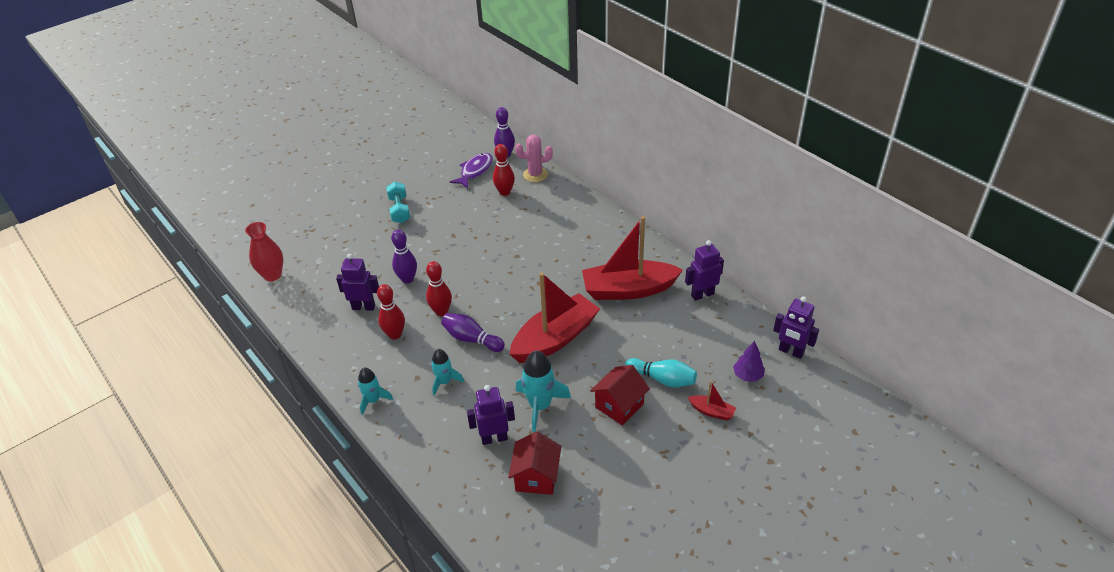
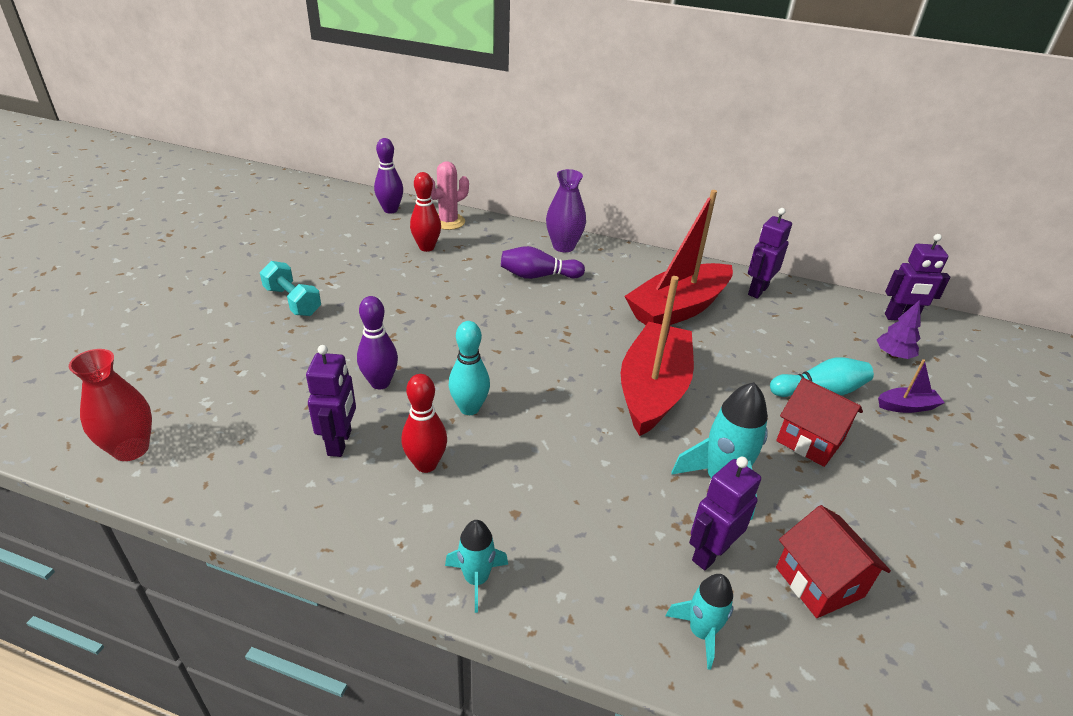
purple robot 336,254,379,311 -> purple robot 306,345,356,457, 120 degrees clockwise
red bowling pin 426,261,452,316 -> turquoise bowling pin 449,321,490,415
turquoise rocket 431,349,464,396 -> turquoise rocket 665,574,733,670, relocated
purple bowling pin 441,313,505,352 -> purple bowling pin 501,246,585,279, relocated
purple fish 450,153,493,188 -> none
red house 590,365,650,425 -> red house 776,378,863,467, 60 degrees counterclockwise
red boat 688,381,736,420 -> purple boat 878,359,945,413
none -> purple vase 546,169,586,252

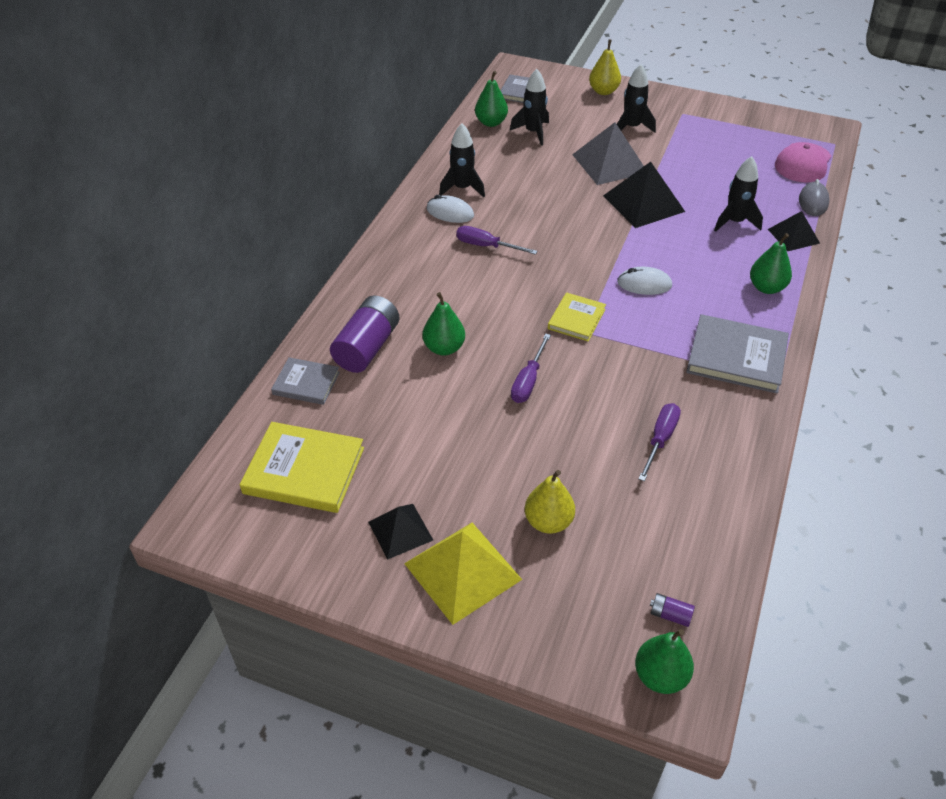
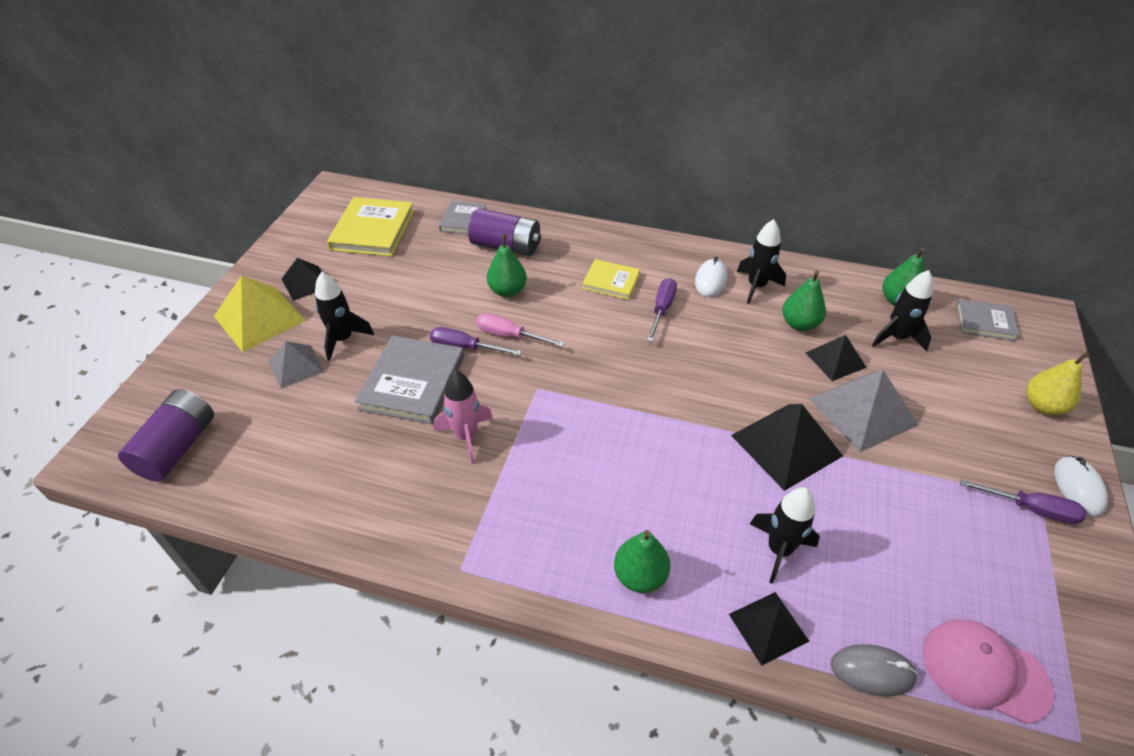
yellow pear 525,470,575,534 -> grey pyramid 269,341,324,388
yellow book 548,292,606,341 -> yellow book 582,259,640,300, relocated
black rocket 617,64,656,133 -> black rocket 315,272,374,361, relocated
white mouse 617,267,672,295 -> white mouse 1054,455,1108,517, relocated
green pear 635,629,694,694 -> green pear 782,271,826,331, relocated
purple screwdriver 638,403,681,481 -> purple screwdriver 960,479,1087,524, relocated
purple battery 650,593,695,627 -> purple battery 118,389,214,482, x2.36
grey book 686,314,789,394 -> grey book 355,335,464,425, relocated
none -> pink rocket 434,370,493,464
none -> pink screwdriver 476,313,564,347
none -> black pyramid 805,335,867,381

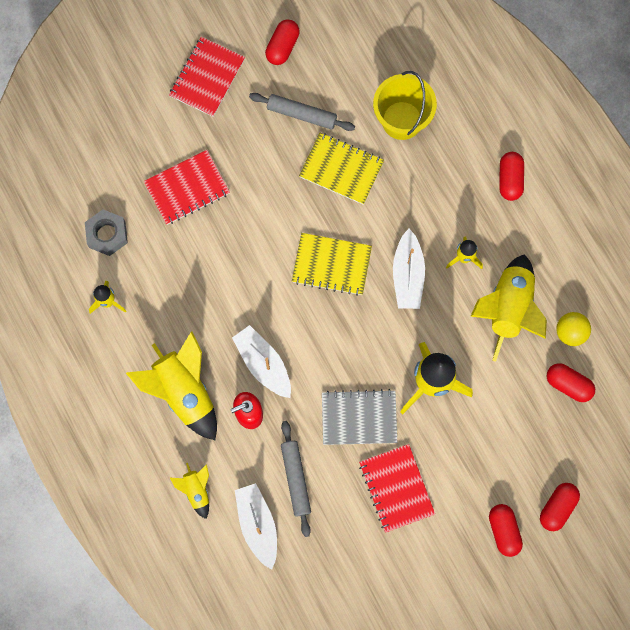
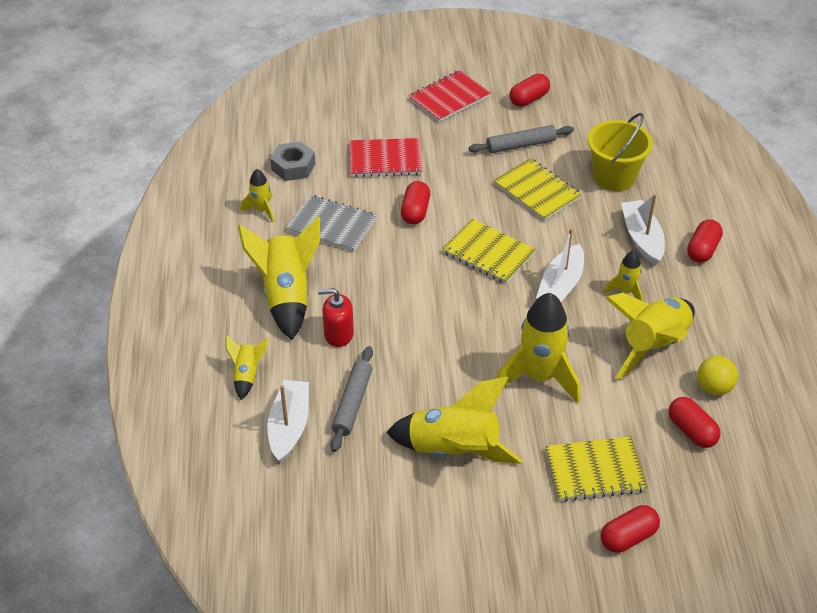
white boat 232,325,291,398 -> white boat 621,194,665,265, relocated
grey rolling pin 249,93,355,131 -> grey rolling pin 469,125,574,153, 60 degrees counterclockwise
grey notebook 322,389,397,445 -> grey notebook 286,195,377,252, relocated
red notebook 359,444,435,533 -> yellow rocket 386,377,523,464
red capsule 489,504,523,557 -> red capsule 401,181,430,224, relocated
none -> yellow notebook 545,436,648,502

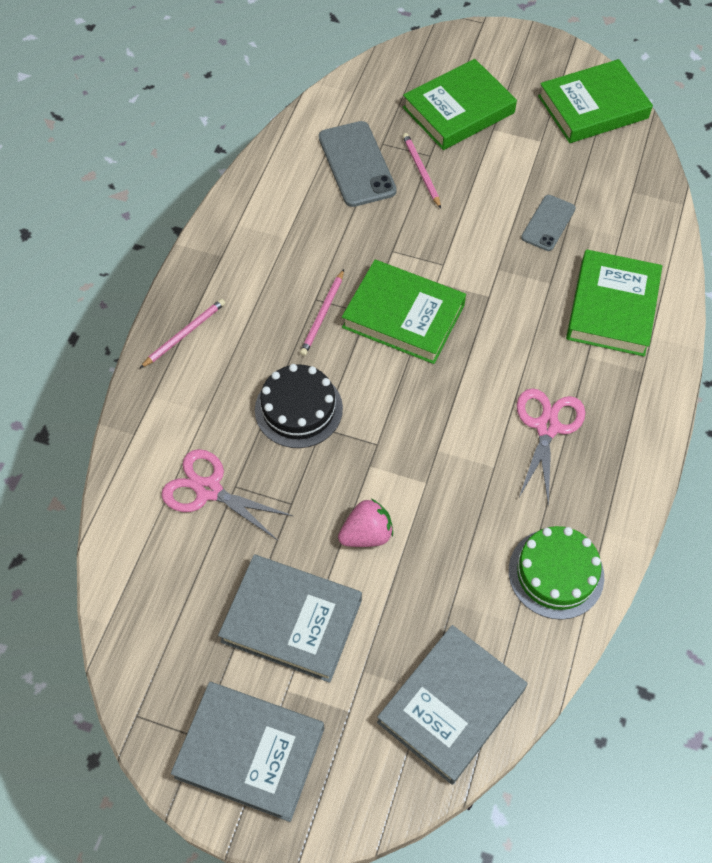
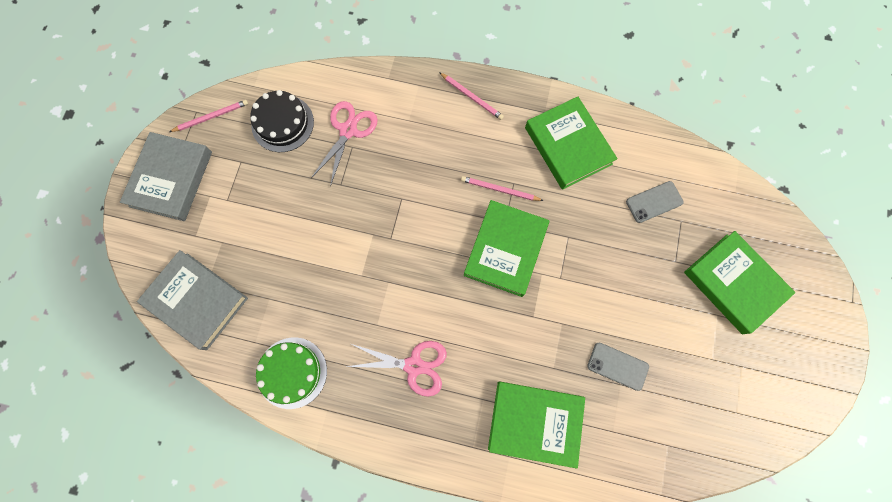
grey book 218,555,362,683 -> none
black cake 255,364,343,448 -> black cake 250,90,314,152, relocated
grey phone 319,121,397,207 -> grey phone 626,181,684,223, x0.62
pink strawberry 338,499,393,547 -> none
pink pencil 402,133,441,208 -> pink pencil 169,100,248,132, relocated
green book 538,59,653,143 -> green book 525,97,618,190, relocated

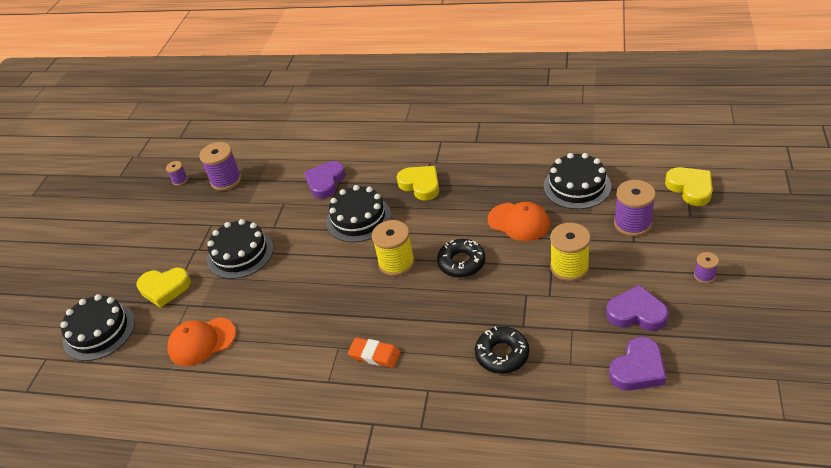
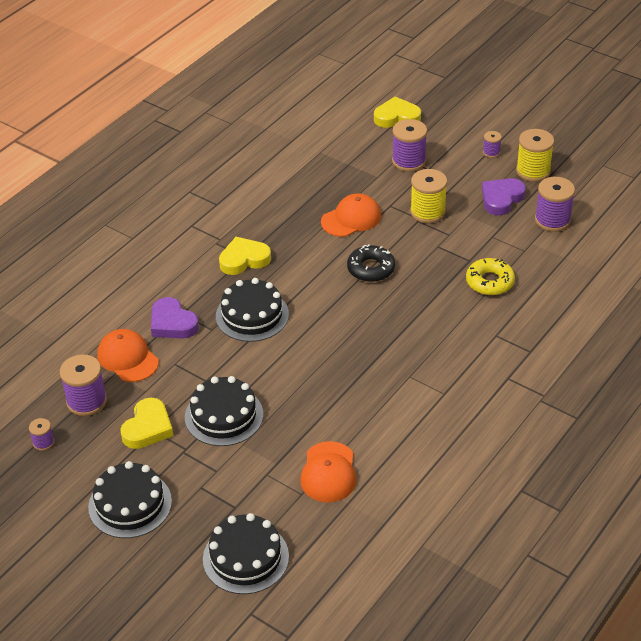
yellow heart 136,268,191,308 -> yellow heart 120,398,173,449, relocated
orange eraser 348,338,401,368 -> none
yellow spool 372,220,414,276 -> yellow spool 516,129,554,182, relocated
black donut 475,326,529,374 -> yellow donut 466,258,515,295
black cake 544,153,611,209 -> black cake 88,461,172,538, relocated
purple heart 609,337,666,391 -> purple spool 535,177,575,232
none -> orange cap 97,329,159,382

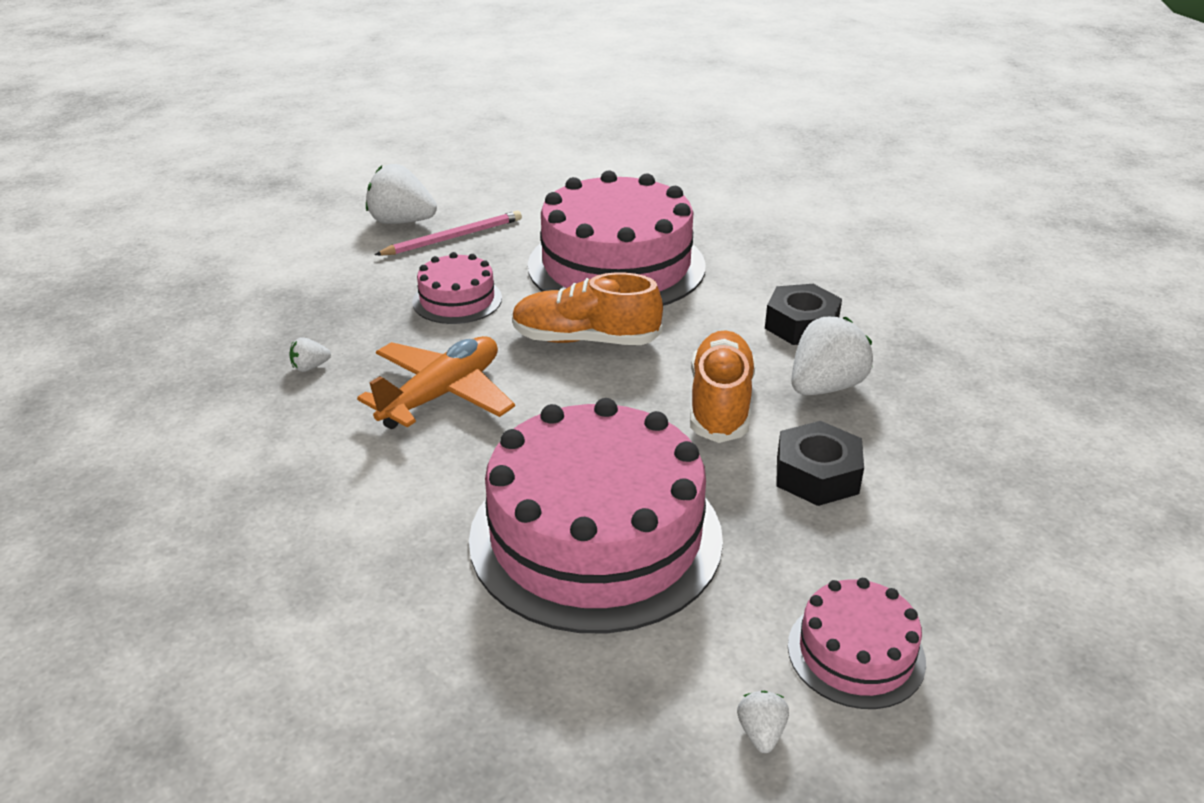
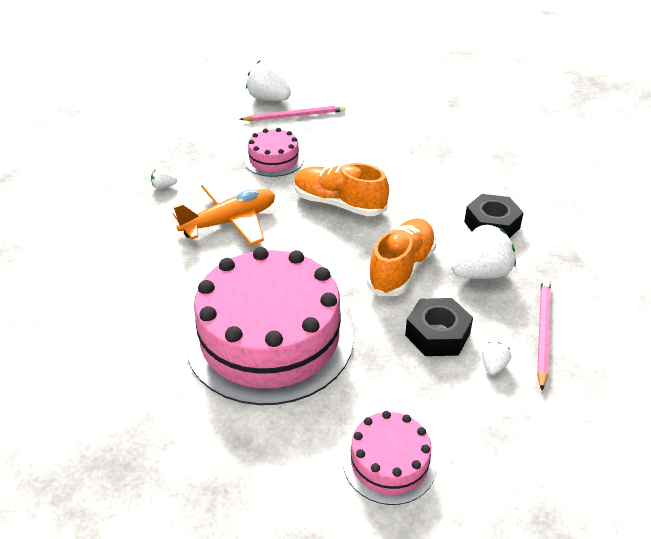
pink cake 528,170,706,306 -> none
white strawberry 737,691,789,753 -> white strawberry 482,342,511,375, relocated
none -> pink pencil 537,278,551,391

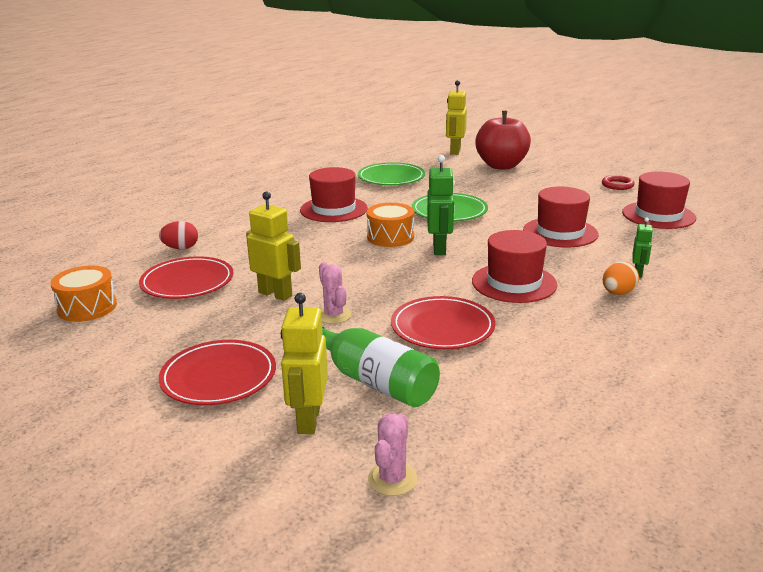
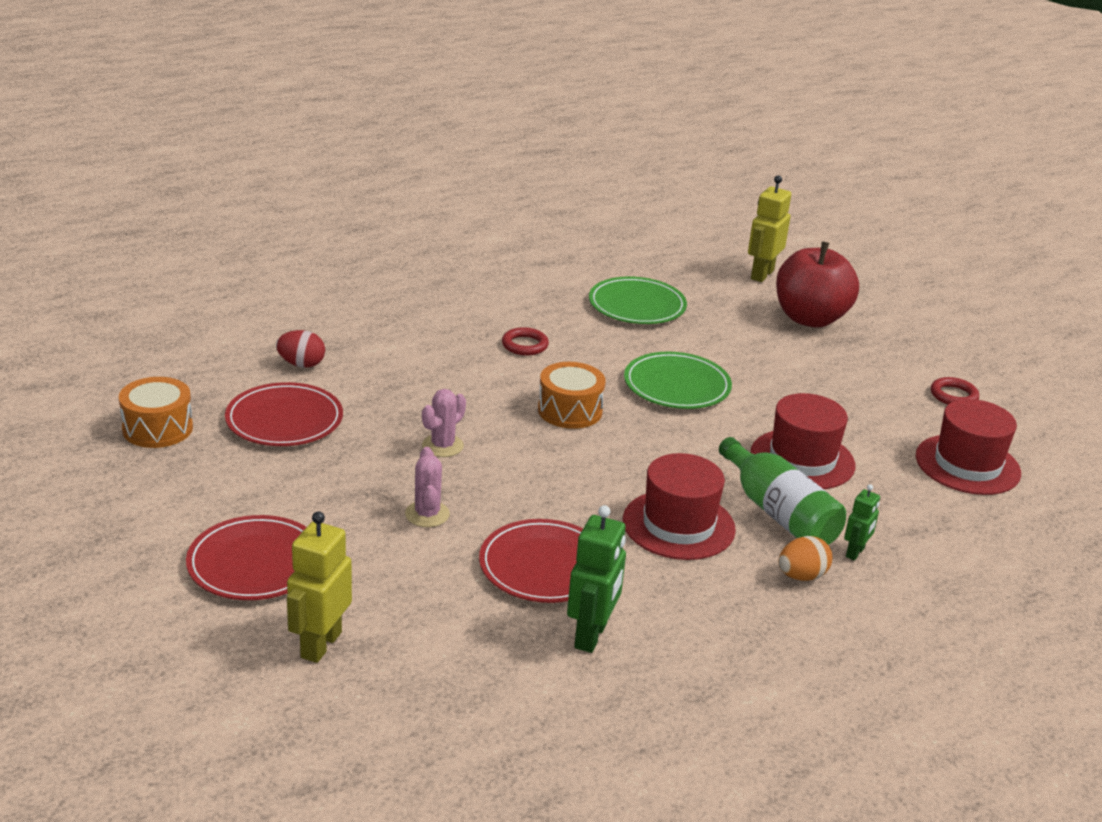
yellow robot 246,191,301,301 -> none
red hat 300,167,368,222 -> red ring 502,327,549,356
green bottle 322,326,440,407 -> green bottle 719,437,846,545, relocated
pink cactus 368,413,417,496 -> pink cactus 422,389,466,457, relocated
green robot 427,155,455,255 -> green robot 567,505,626,653, relocated

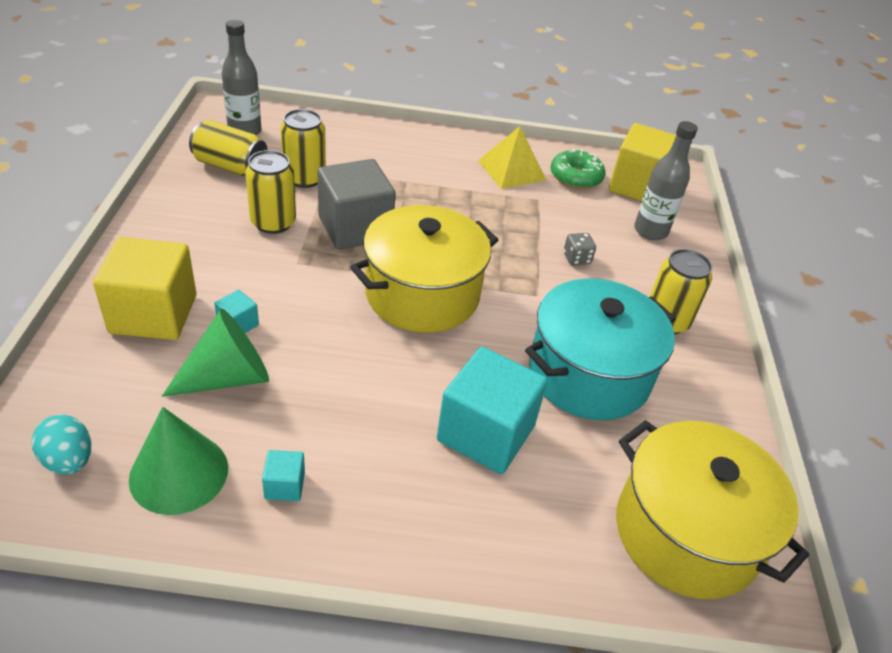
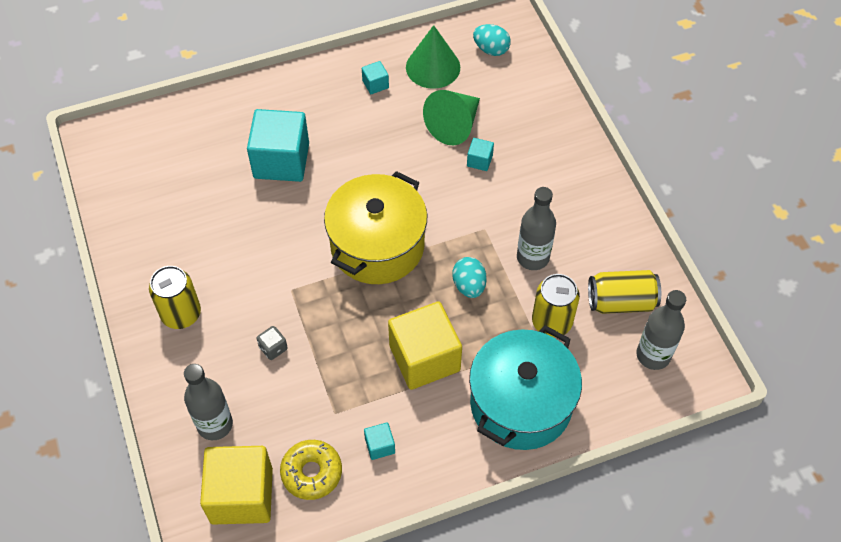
yellow cube 93,237,196,340 -> yellow cube 388,301,462,390, relocated
yellow can 245,150,296,234 -> grey bottle 517,187,556,270
grey cube 318,159,396,250 -> turquoise egg 453,257,487,298
yellow pyramid 478,126,546,189 -> turquoise cube 364,422,395,460
turquoise pot 525,278,676,420 -> turquoise pot 469,325,582,450, relocated
green donut 551,149,605,189 -> yellow donut 280,440,342,500
yellow pot 616,420,809,599 -> none

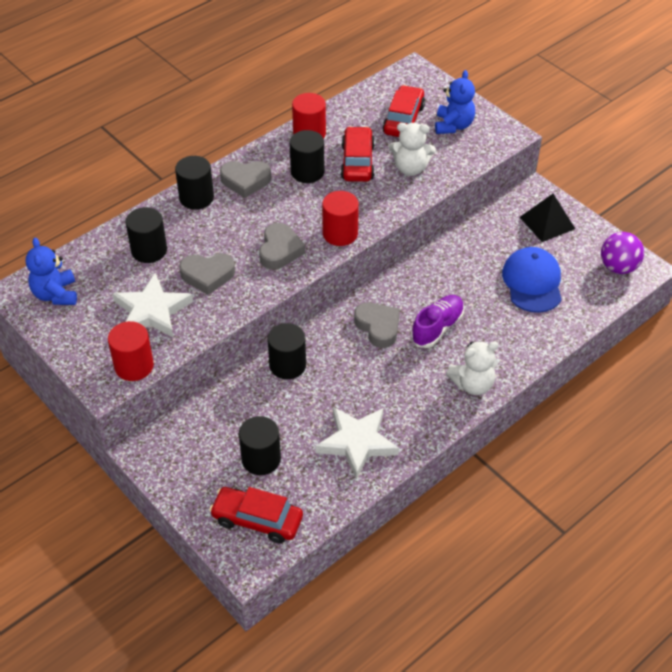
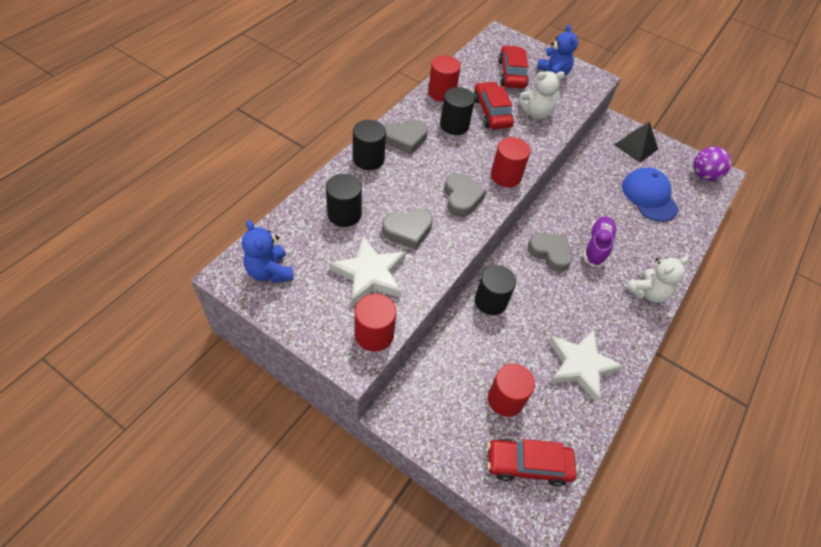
black cylinder 239,416,281,475 -> red cylinder 488,364,535,417

